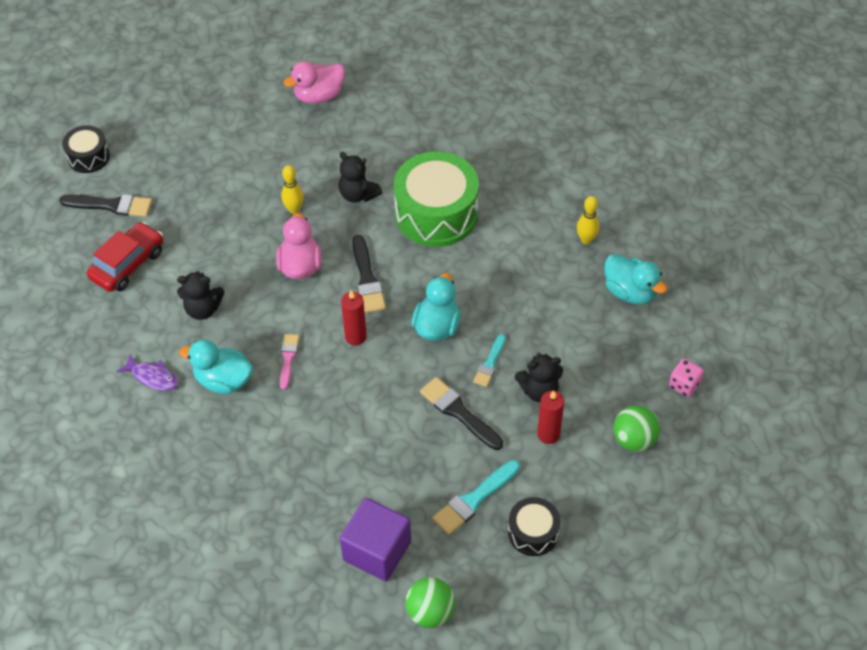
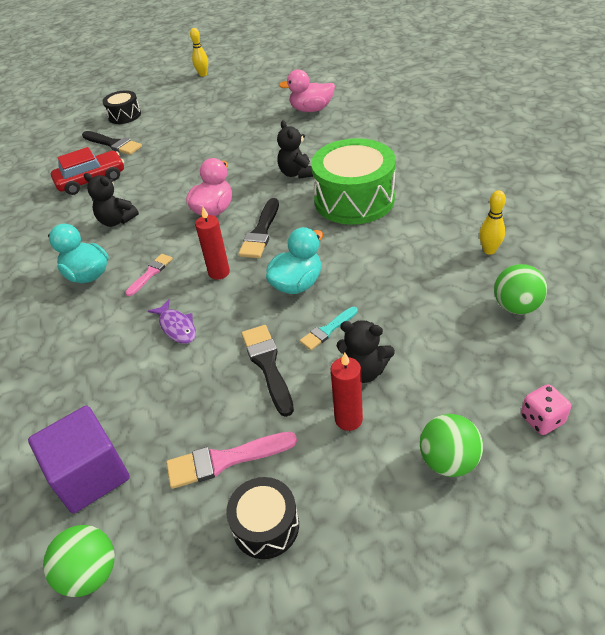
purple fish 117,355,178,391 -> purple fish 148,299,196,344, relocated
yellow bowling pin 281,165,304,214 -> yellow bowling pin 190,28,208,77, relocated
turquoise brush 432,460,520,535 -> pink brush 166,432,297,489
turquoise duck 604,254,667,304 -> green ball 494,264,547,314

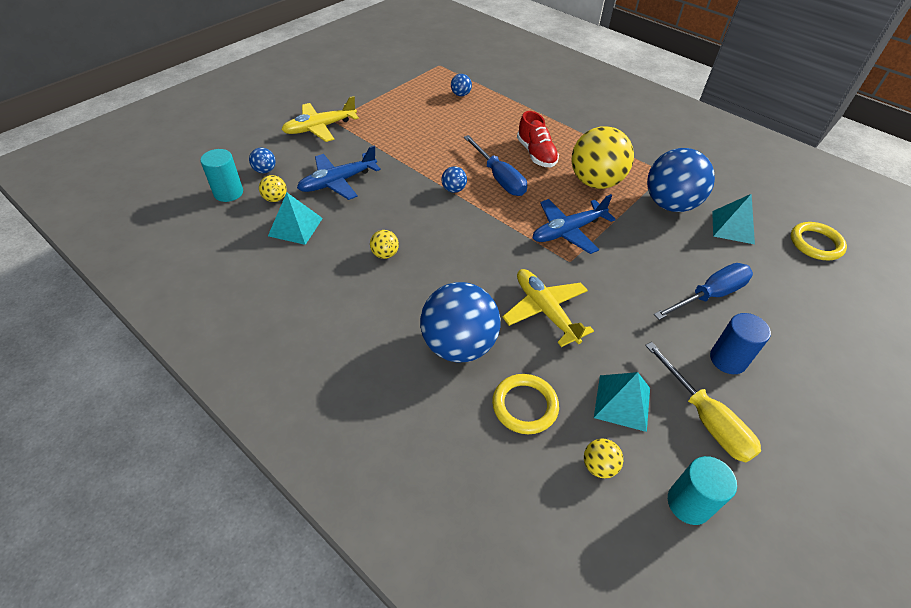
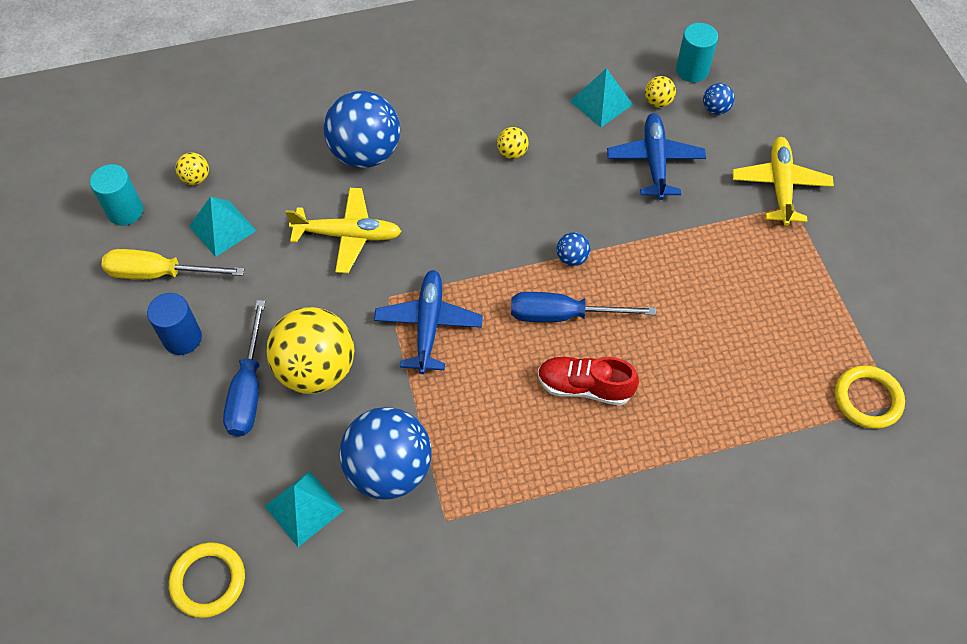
blue ball 451,74,472,96 -> none
yellow ring 492,374,559,434 -> yellow ring 835,365,905,429, relocated
yellow ball 571,126,634,189 -> yellow ball 266,307,354,394, relocated

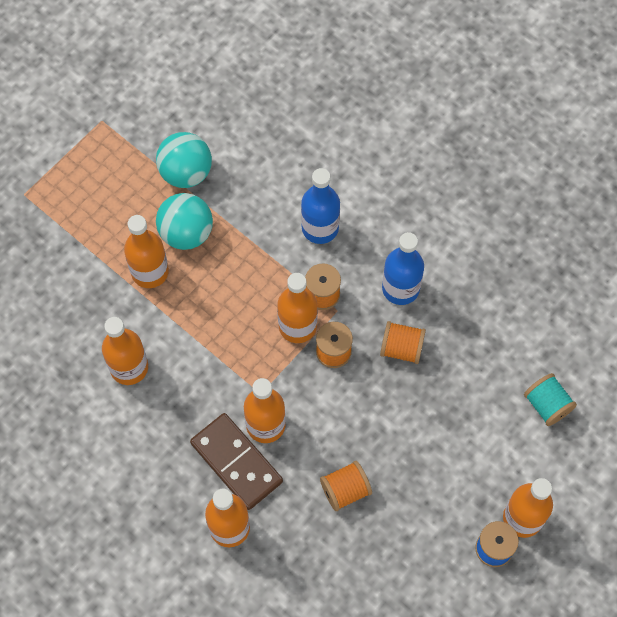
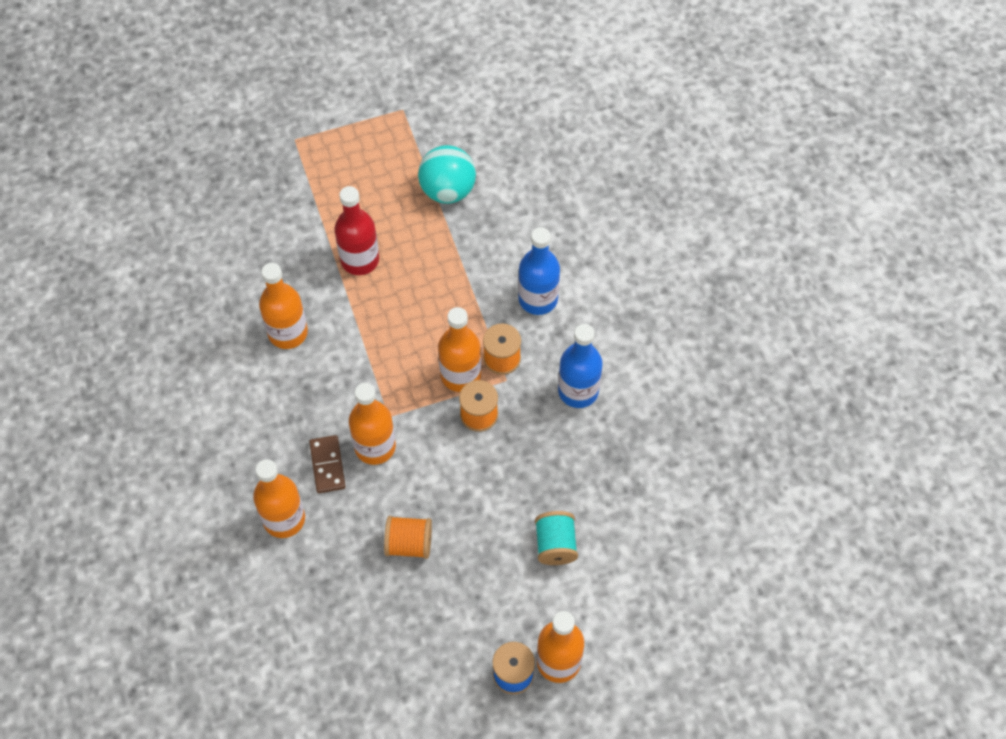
orange bottle 124,215,169,288 -> red bottle 334,186,379,275
turquoise ball 156,193,213,250 -> none
brown domino 190,413,283,510 -> brown domino 309,435,346,493, x0.59
orange spool 380,321,426,364 -> none
turquoise spool 524,373,577,426 -> turquoise spool 535,511,578,565, relocated

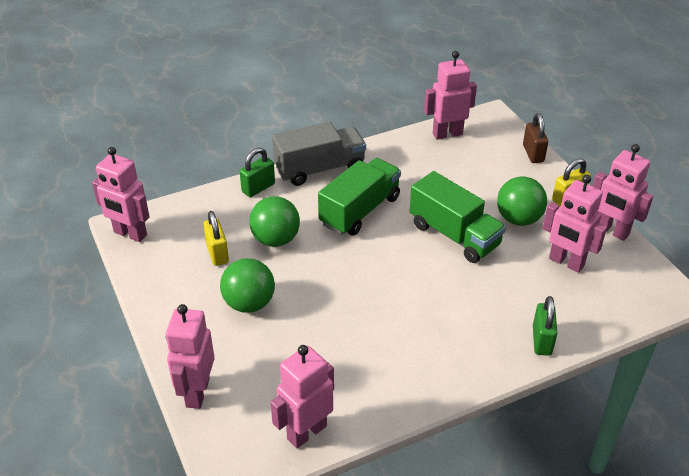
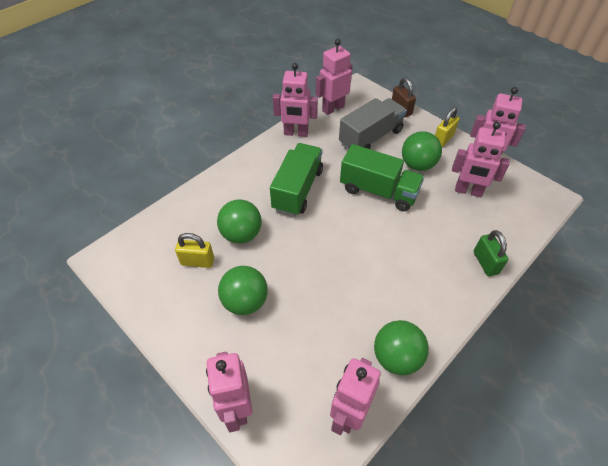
pink robot 92,147,150,242 -> pink robot 273,63,318,137, relocated
yellow padlock 203,211,229,266 -> yellow padlock 175,233,214,268, 45 degrees counterclockwise
green padlock 240,148,275,197 -> none
grey truck 272,122,366,186 -> grey truck 339,98,407,150, relocated
none -> green ball 374,320,429,375

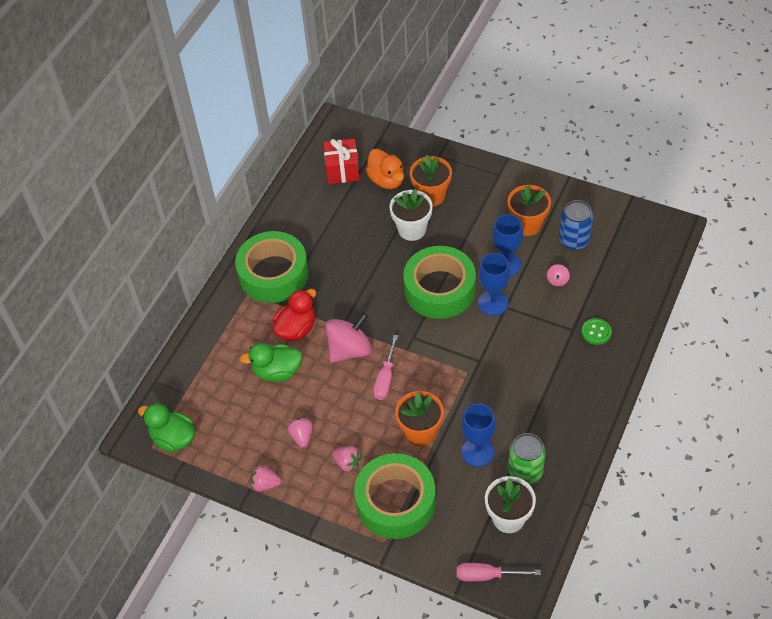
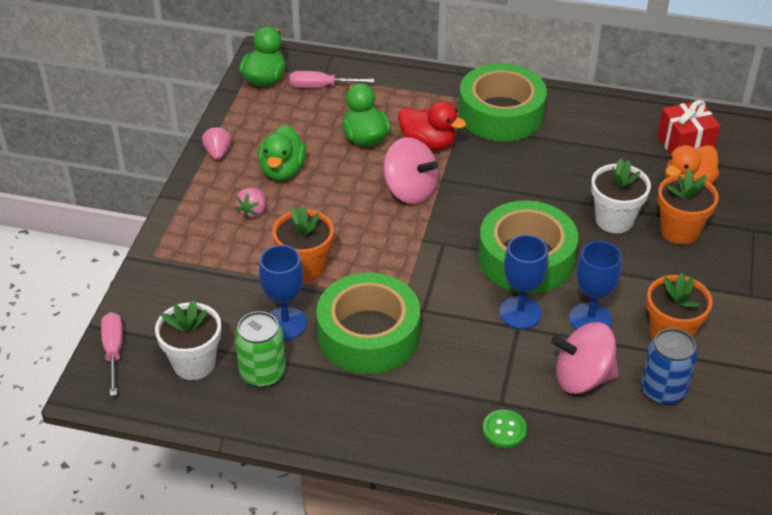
pink strawberry 288,418,313,448 -> green duck 258,125,306,181
green tape 354,453,436,539 -> green tape 316,273,420,374, relocated
pink screwdriver 373,335,398,400 -> pink screwdriver 290,71,374,88, relocated
pink spinning top 547,264,570,286 -> pink spinning top 551,322,619,394, x2.30

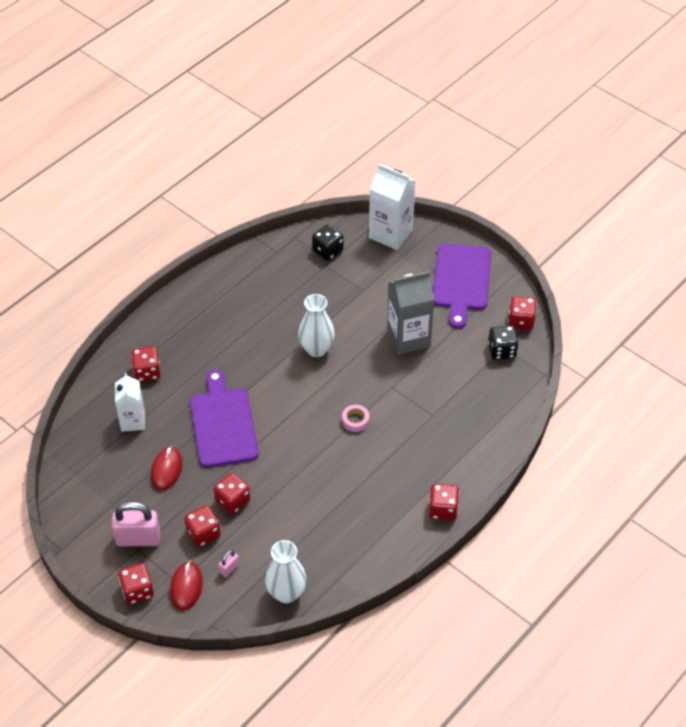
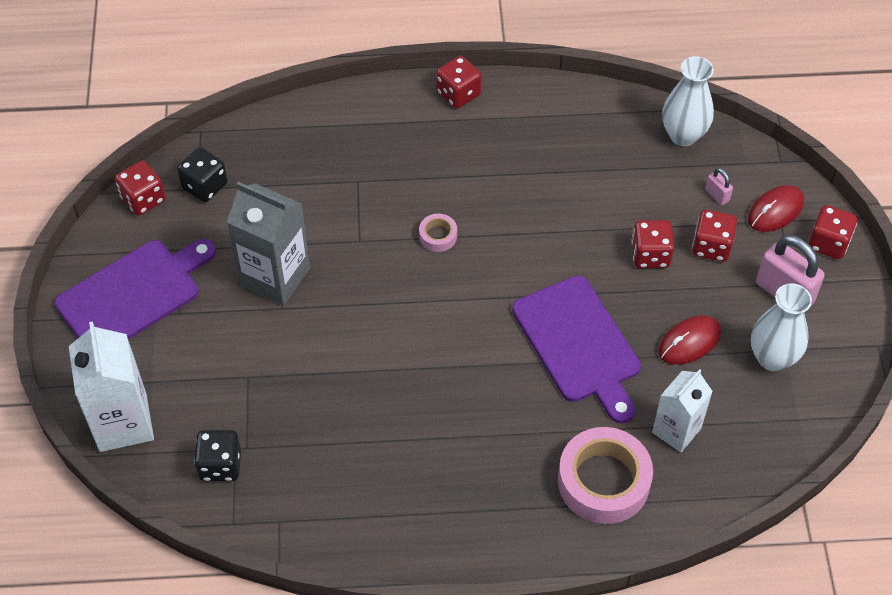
red dice 131,346,161,382 -> pink tape 558,427,653,524
purple cutting board 190,370,259,468 -> purple cutting board 512,276,641,423, 60 degrees counterclockwise
pink padlock 219,550,239,577 -> pink padlock 705,168,733,205, 60 degrees clockwise
white vase 298,294,335,357 -> white vase 751,283,812,371, relocated

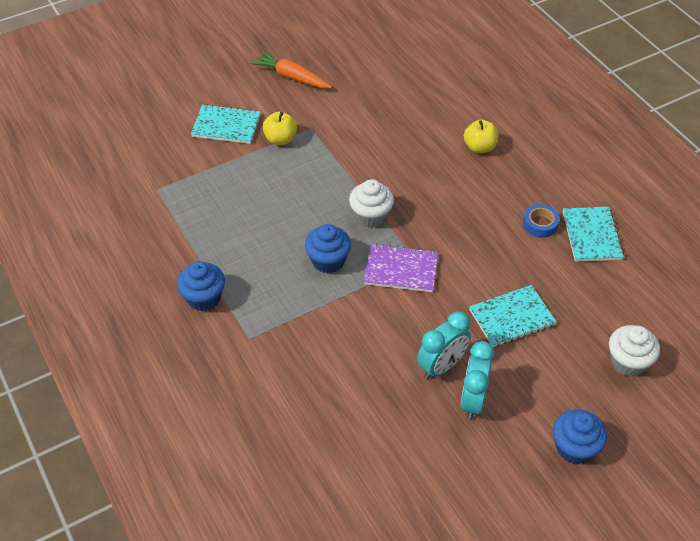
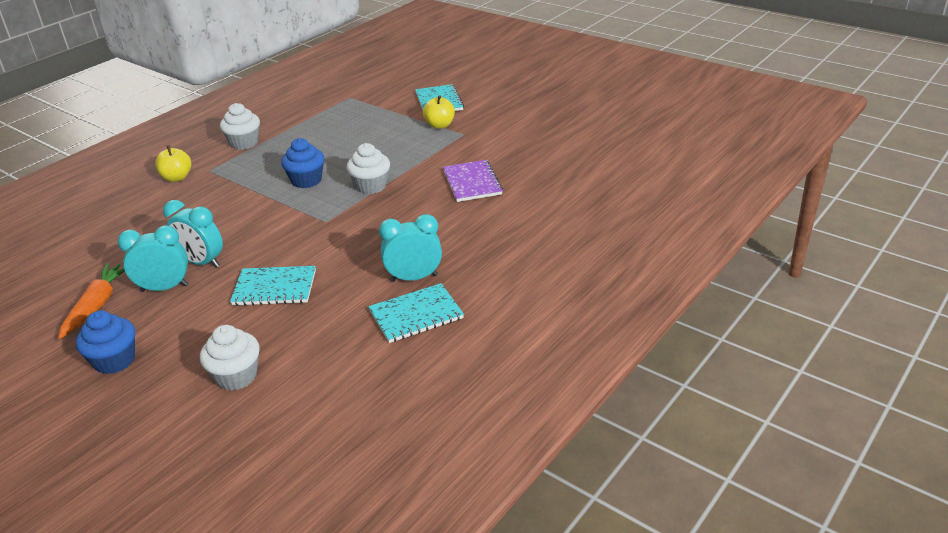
blue cupcake 177,261,225,311 -> white cupcake 220,103,260,150
orange carrot 250,51,332,88 -> orange carrot 58,263,125,339, relocated
purple notebook 364,244,438,292 -> purple notebook 443,160,503,202, relocated
yellow apple 464,120,498,153 -> yellow apple 155,145,191,182, relocated
turquoise notebook 469,285,557,347 -> turquoise notebook 230,266,316,306, 45 degrees counterclockwise
blue tape 523,204,560,238 -> turquoise clock 379,214,442,282

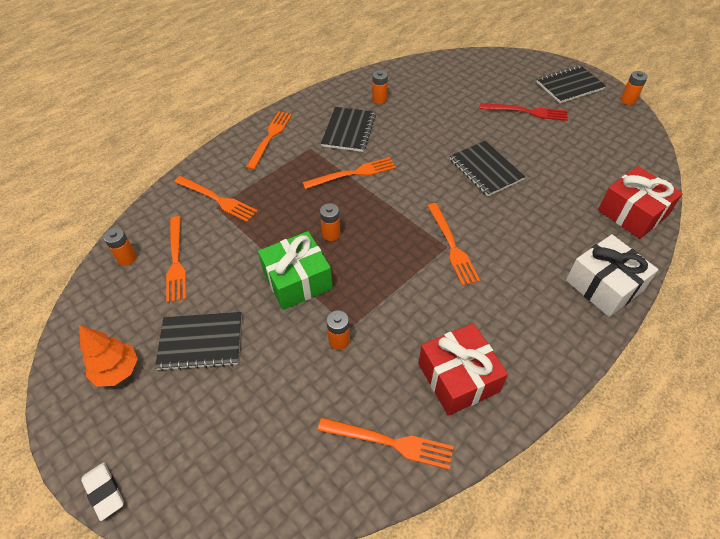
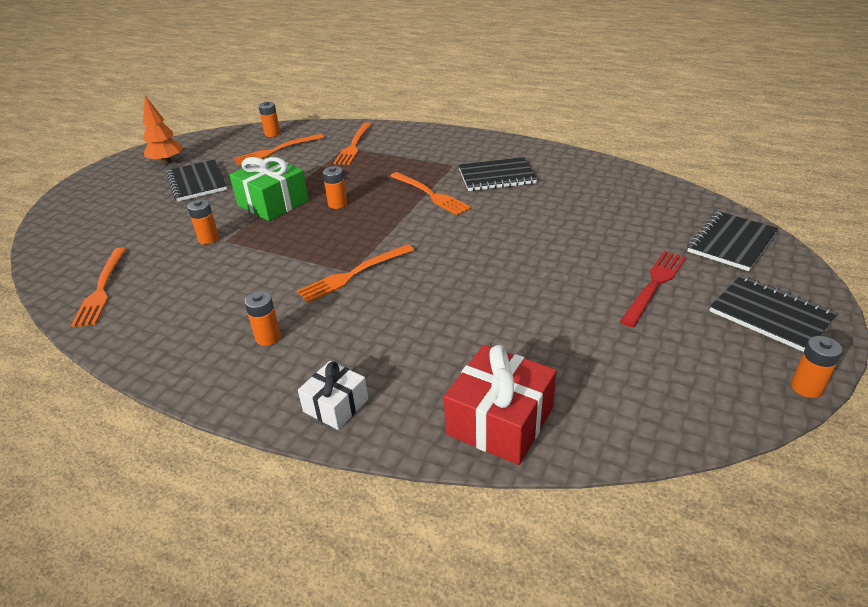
white eraser 81,462,124,521 -> none
orange fork 246,111,292,170 -> none
orange battery 372,70,388,104 -> orange battery 245,291,281,346, relocated
red gift 418,323,508,416 -> none
black notebook 450,141,525,196 -> black notebook 687,211,778,271, relocated
red fork 480,103,568,121 -> red fork 620,251,686,327, 135 degrees counterclockwise
white gift 566,234,658,317 -> white gift 298,361,368,430, x0.60

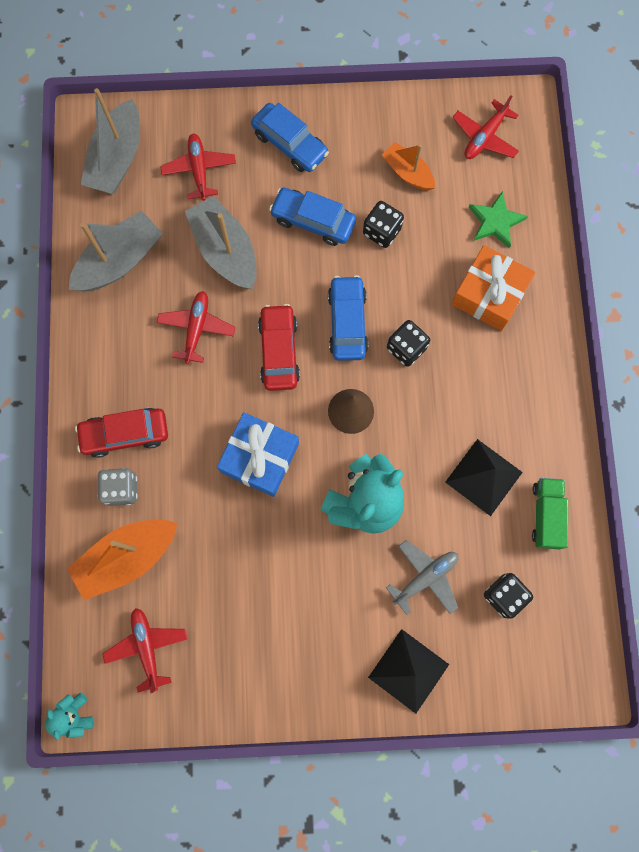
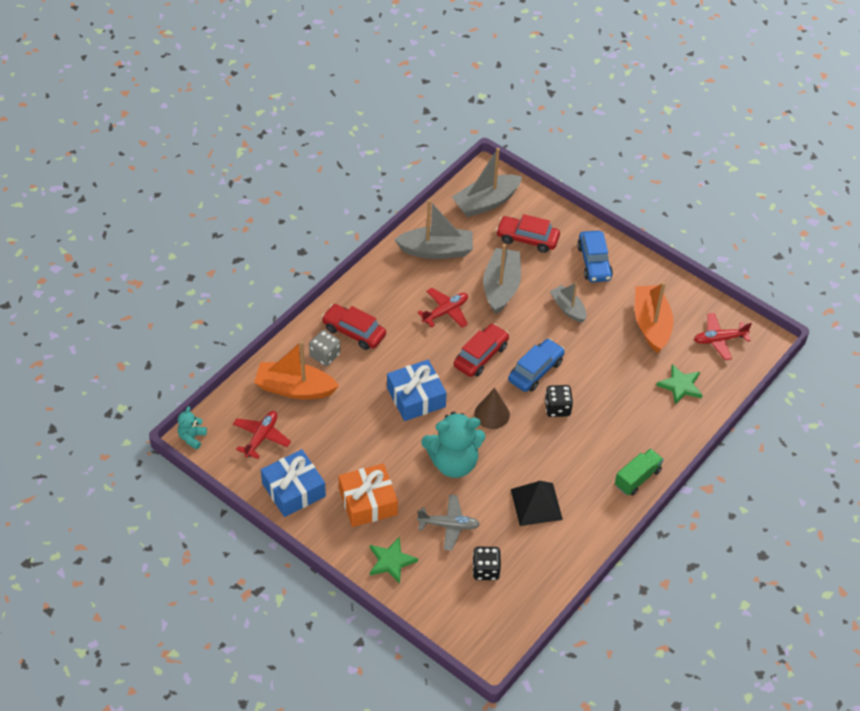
red plane 160,134,236,201 -> red car 496,214,560,253
blue car 269,187,356,246 -> grey boat 550,282,587,323
black dice 363,201,404,248 -> none
black pyramid 368,629,449,713 -> green star 370,537,418,584
orange boat 382,142,435,191 -> orange boat 635,282,674,353, x1.65
orange gift 451,245,535,331 -> orange gift 338,464,398,527, relocated
green truck 532,478,568,549 -> green truck 615,449,664,496, relocated
none -> blue gift 261,449,326,517

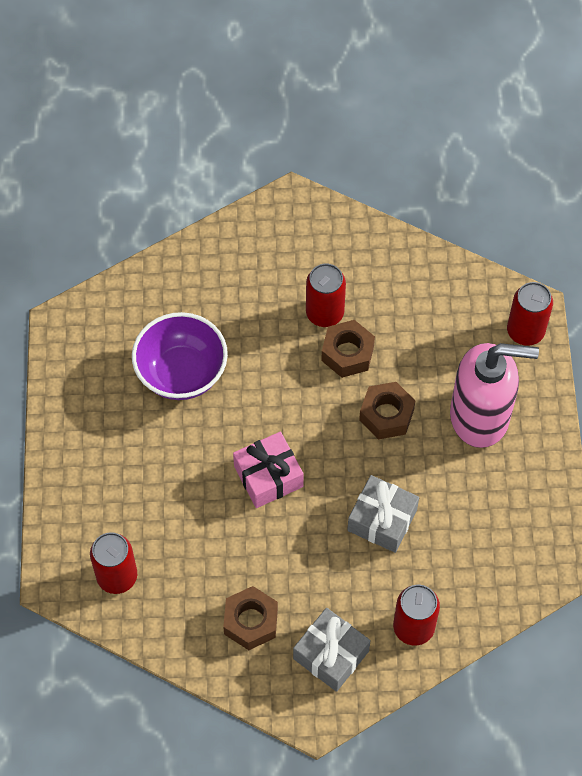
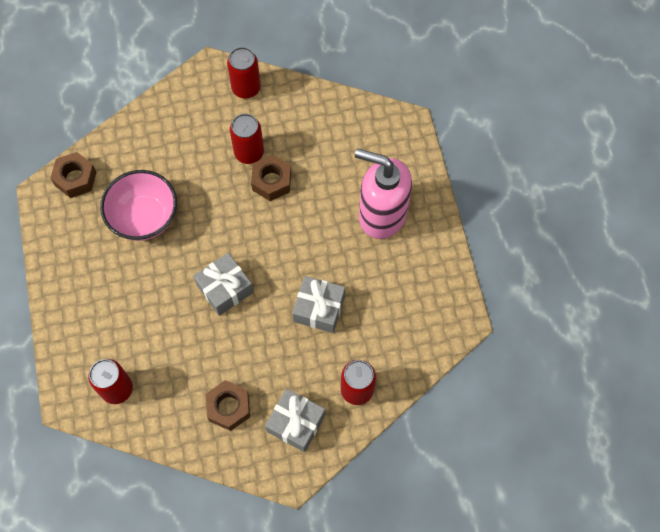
purple bowl 132,312,228,400 -> pink bowl 100,170,177,241
pink gift 233,432,304,508 -> grey gift 193,253,253,316
brown nut 359,382,415,439 -> brown nut 50,152,96,198, relocated
pink soap dispenser 450,343,539,448 -> pink soap dispenser 355,149,412,239, 150 degrees counterclockwise
red can 507,282,553,346 -> red can 227,47,261,99, relocated

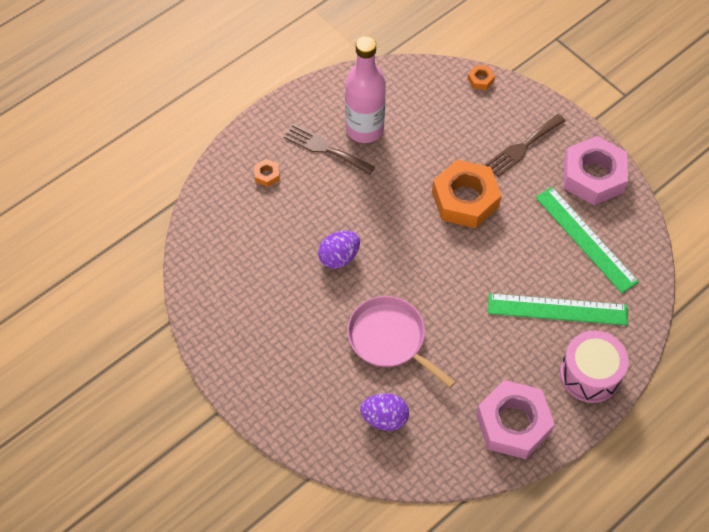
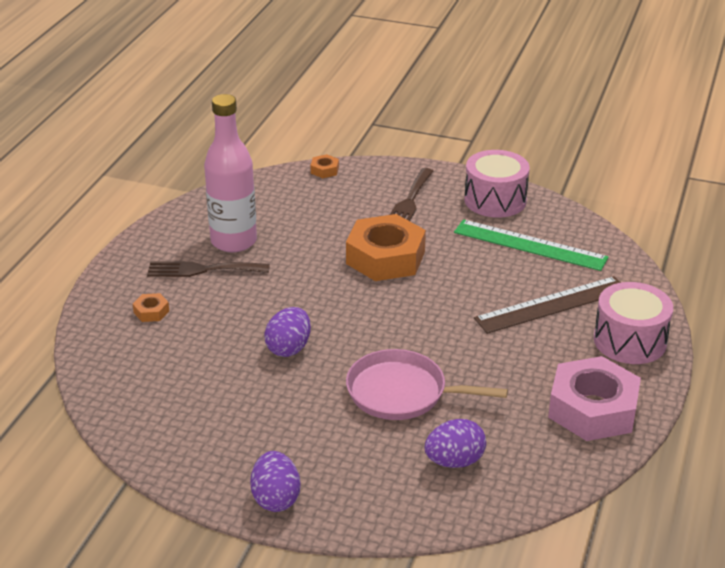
green ruler 488,293,628,325 -> brown ruler 474,276,621,334
pink nut 564,136,628,205 -> pink drum 464,150,530,218
none -> purple egg 250,451,301,512

